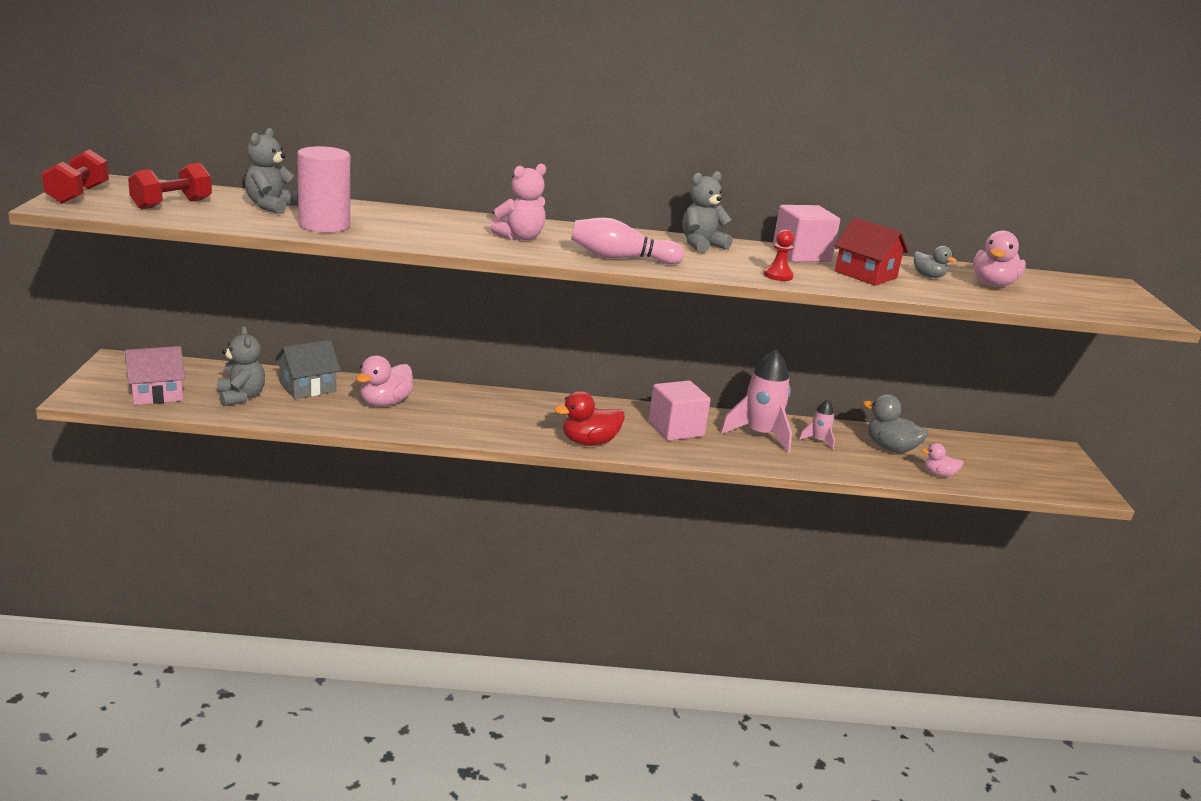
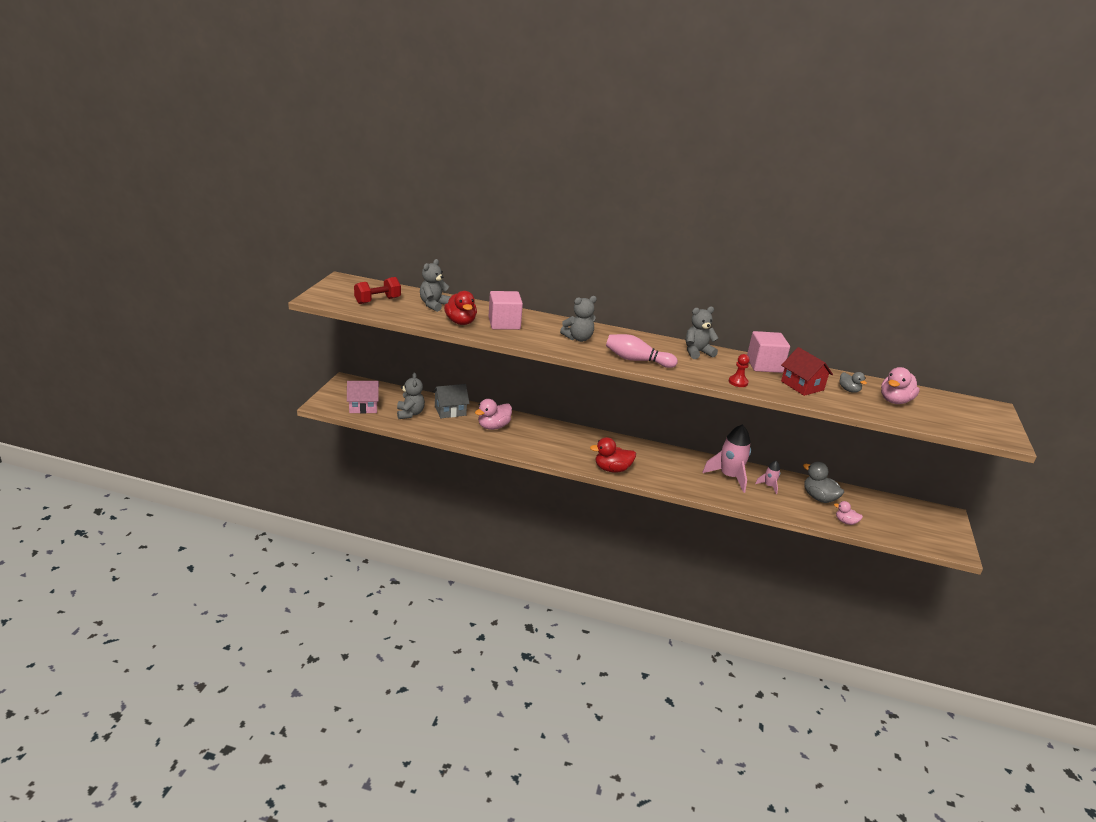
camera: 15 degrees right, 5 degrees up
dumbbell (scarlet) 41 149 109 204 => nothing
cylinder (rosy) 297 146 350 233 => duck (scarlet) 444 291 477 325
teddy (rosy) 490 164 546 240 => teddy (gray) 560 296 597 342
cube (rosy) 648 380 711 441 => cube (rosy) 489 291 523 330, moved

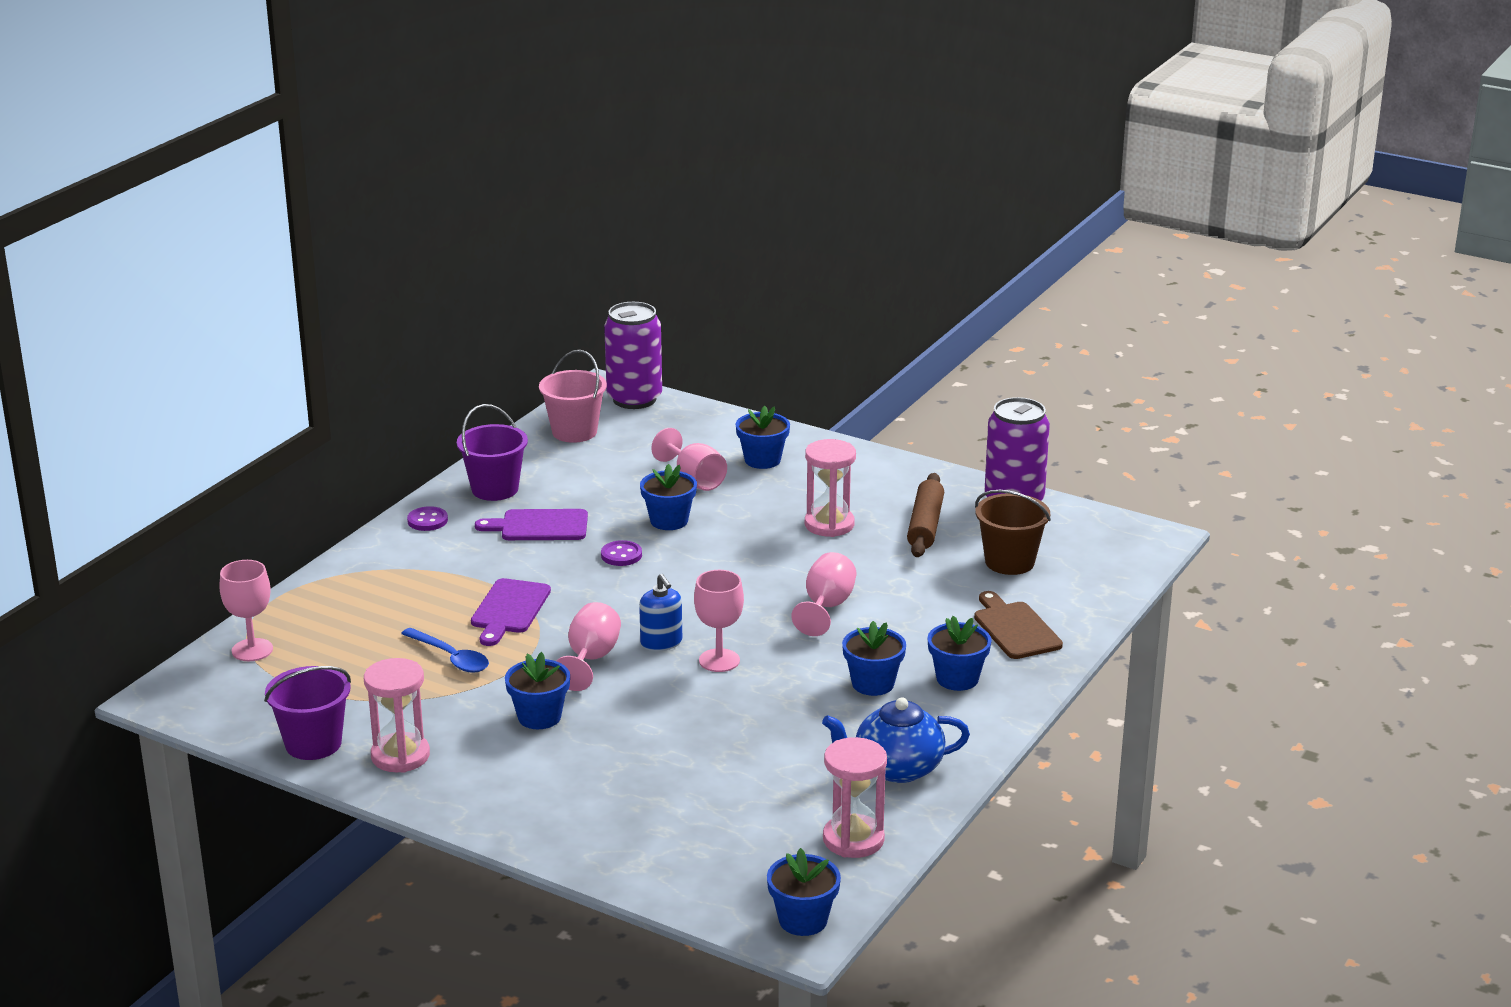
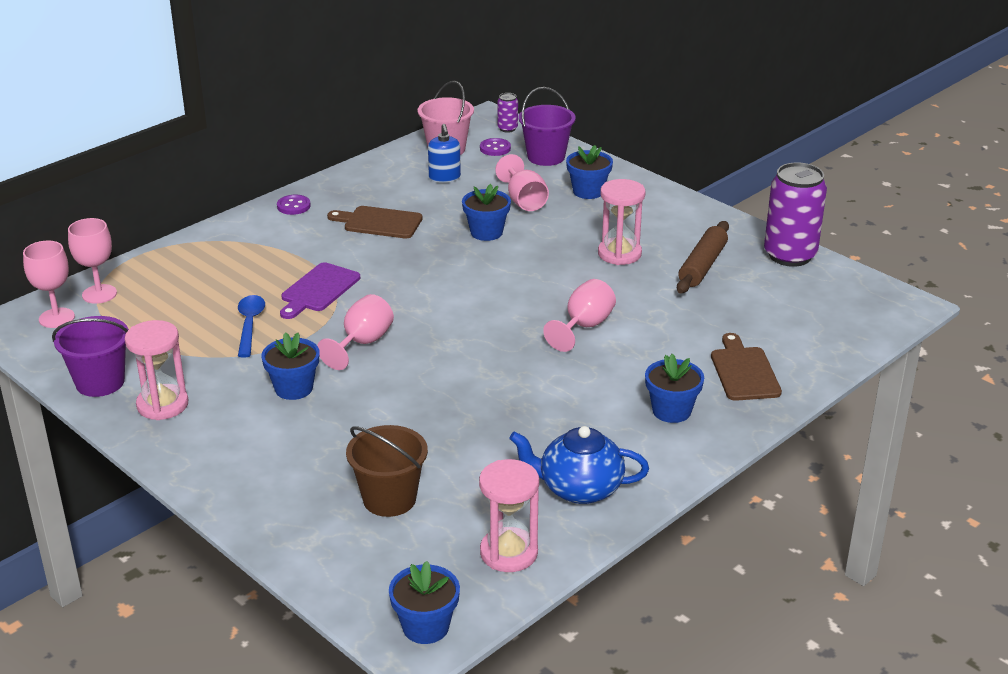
camera: 15 degrees right, 5 degrees up
tablespoon (blue) 401 628 489 673 => tablespoon (blue) 238 295 265 358, 150 degrees counterclockwise
sand bucket (purple) 457 404 528 501 => sand bucket (purple) 519 87 575 166, moved
cutting board (purple) 475 509 588 540 => cutting board (dark brown) 327 206 423 239
button (purple) 601 540 642 566 => button (purple) 480 138 511 156, moved
can (purple) 604 302 662 409 => can (purple) 497 93 518 133, x0.44
soap dispenser (blue) 639 574 682 651 => soap dispenser (blue) 428 124 461 183, moved
chalice (rosy) 694 570 744 672 => chalice (rosy) 23 241 75 328, moved
potted plant (blue) 842 621 906 696 => nothing
sand bucket (dark brown) 975 490 1051 575 => sand bucket (dark brown) 346 425 428 517, moved

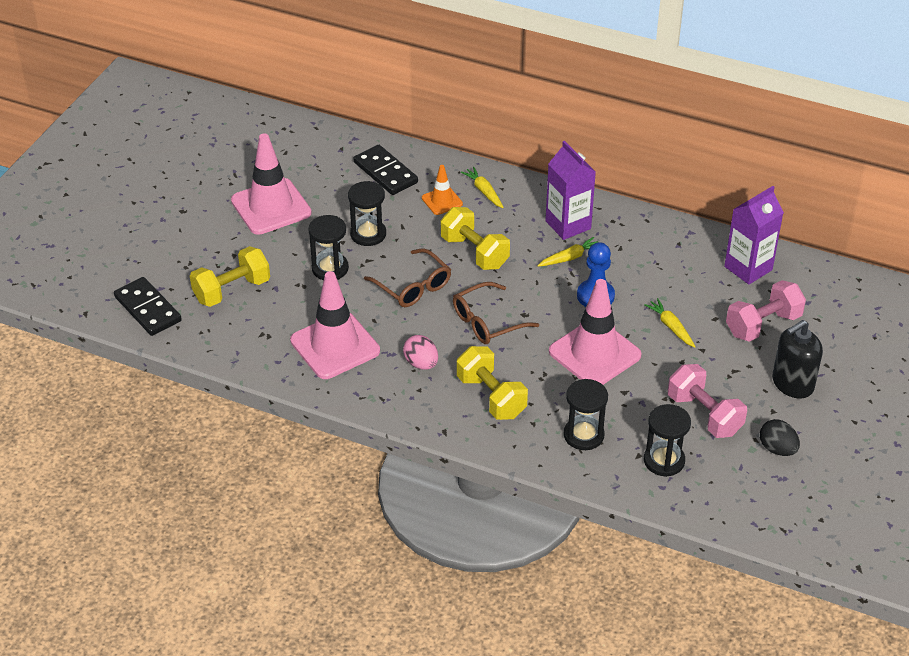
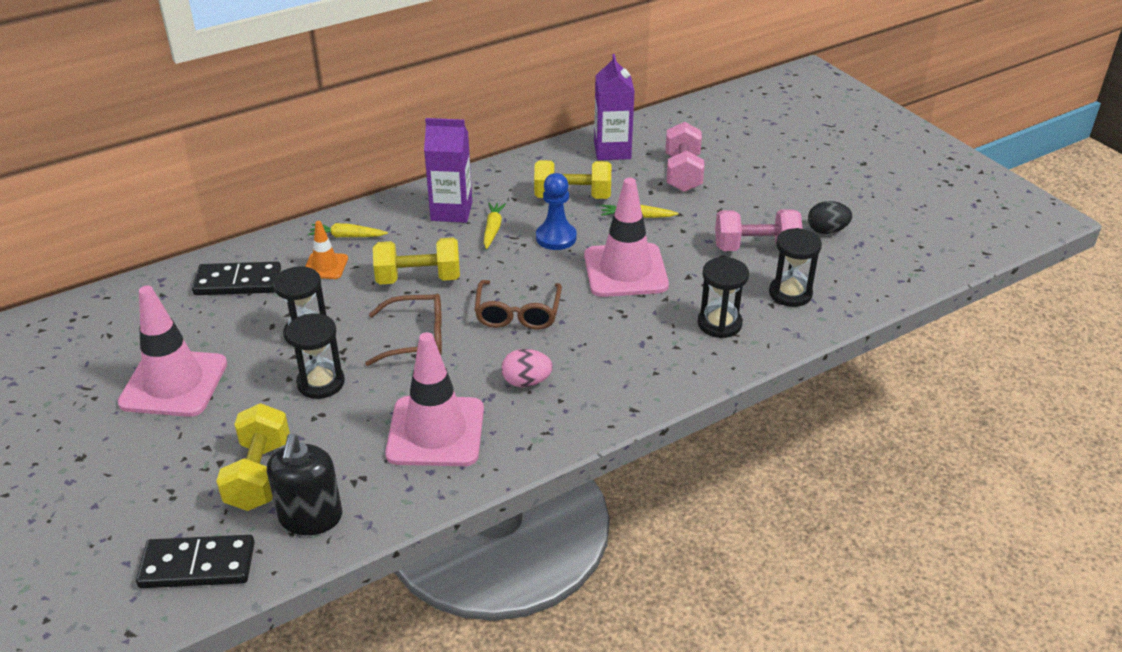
camera: 55 degrees left, 5 degrees down
dumbbell (golden) 457 346 528 420 => dumbbell (golden) 534 160 611 199, moved
soap dispenser (black) 772 320 823 399 => soap dispenser (black) 267 434 342 535, moved

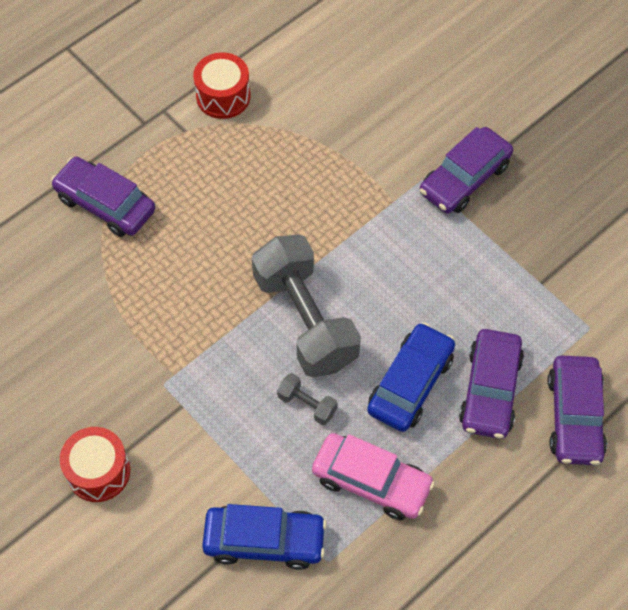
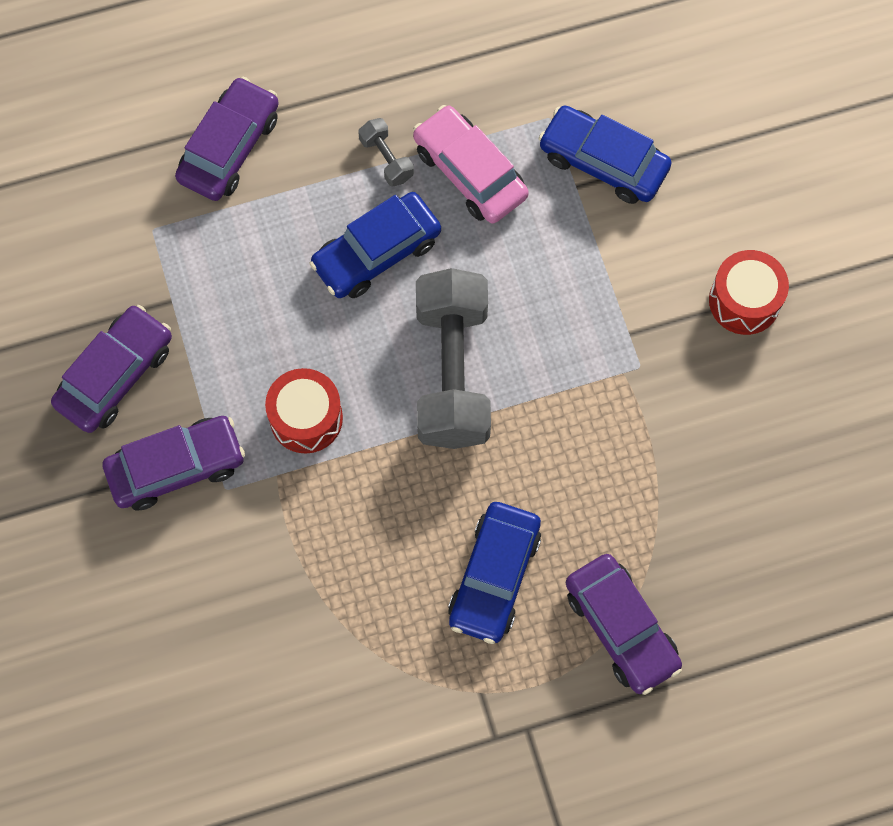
camera: 155 degrees left, 10 degrees up
snare drum (scarlet) 193 52 251 119 => snare drum (scarlet) 265 368 343 454, moved
dumbbell (gray) 277 373 338 425 => dumbbell (gray) 358 118 414 187, moved
toy car (purple) 459 329 524 439 => toy car (purple) 51 305 172 433, moved
nothing => toy car (blue) 448 502 541 644

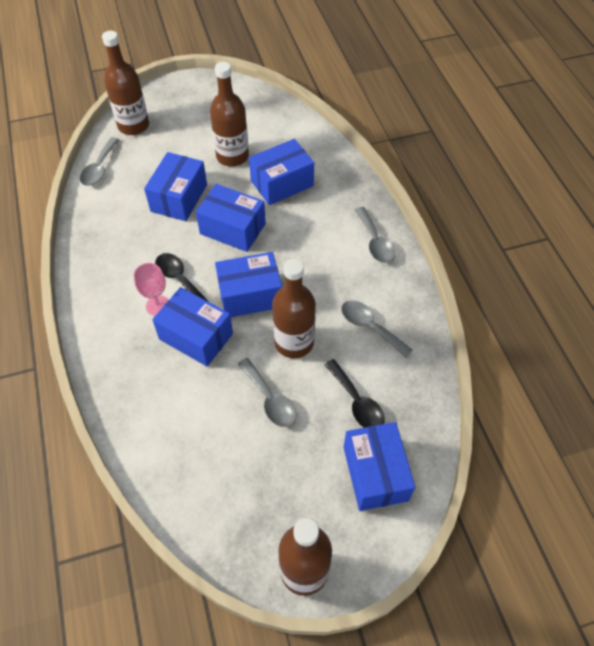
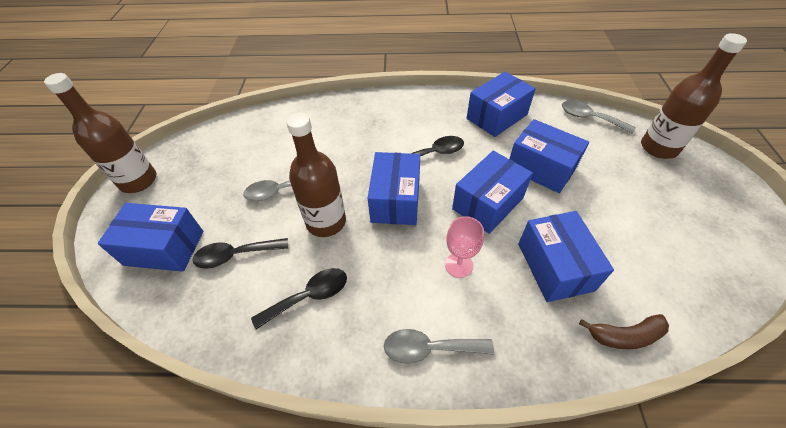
camera: 110 degrees right, 5 degrees down
chalice (rosy) 134 263 168 316 => chalice (rosy) 445 216 484 278, moved
parcel (blue) 152 287 233 367 => parcel (blue) 467 72 536 137, moved
bottle (dark brown) 210 62 249 166 => nothing
tablespoon (gray) 341 300 413 358 => tablespoon (black) 251 268 347 329
nothing => banana fruit (dark brown) 579 314 669 349

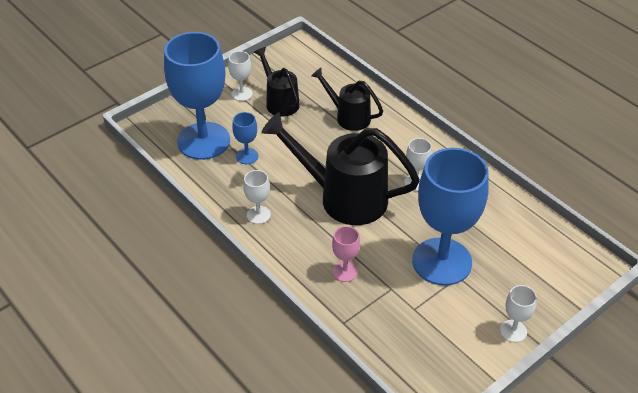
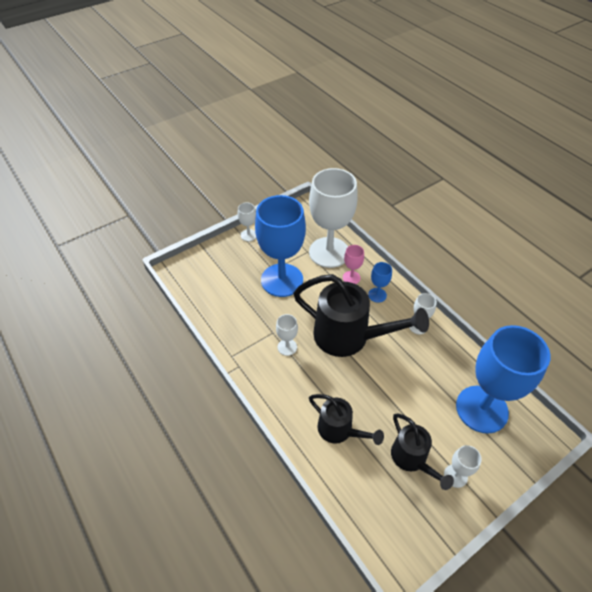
camera: 175 degrees left, 5 degrees up
chalice (blue) 232 112 258 164 => chalice (blue) 368 262 392 303, moved
nothing => chalice (snow-white) 309 168 358 268

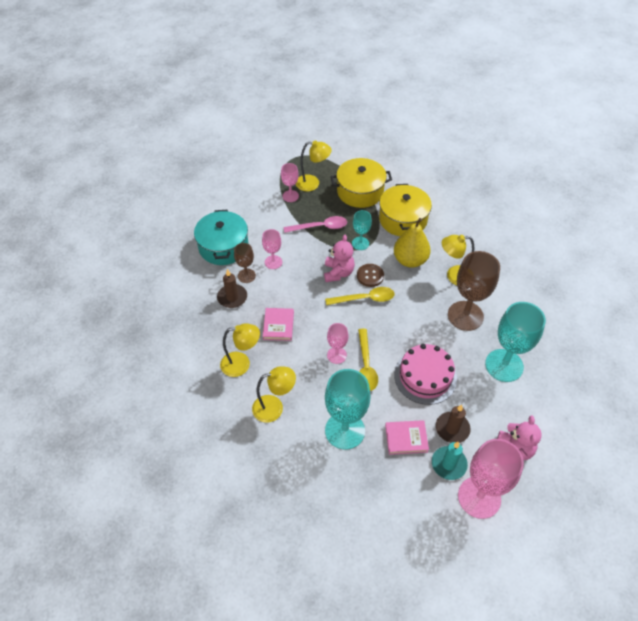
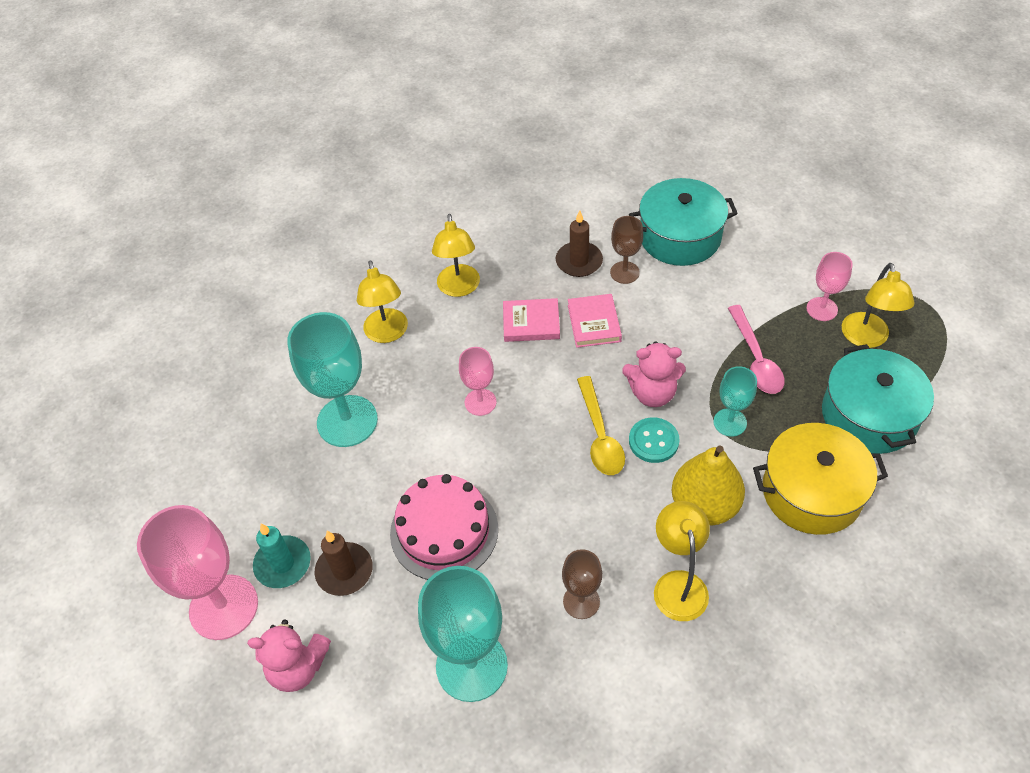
camera: 90 degrees right, 0 degrees up
chalice (rosy) 262 229 282 269 => nothing
pot (golden) 331 158 392 208 => pot (aqua) 822 344 934 454
button (dark brown) 357 264 384 287 => button (aqua) 629 417 679 463
tablespoon (golden) 358 329 378 391 => nothing
hardcover (rosy) 385 420 429 455 => hardcover (rosy) 568 294 622 348, moved
chalice (dark brown) 448 251 500 331 => chalice (dark brown) 562 549 602 619, x0.53

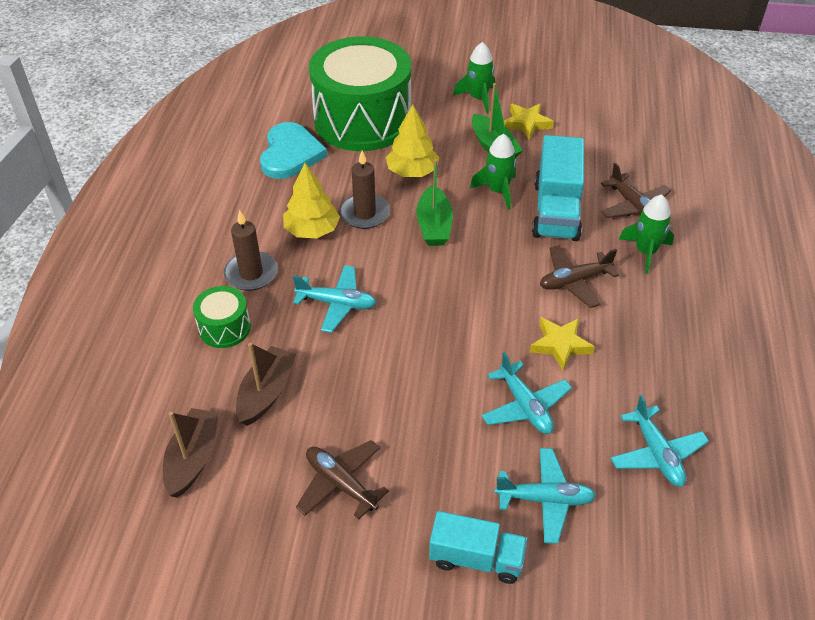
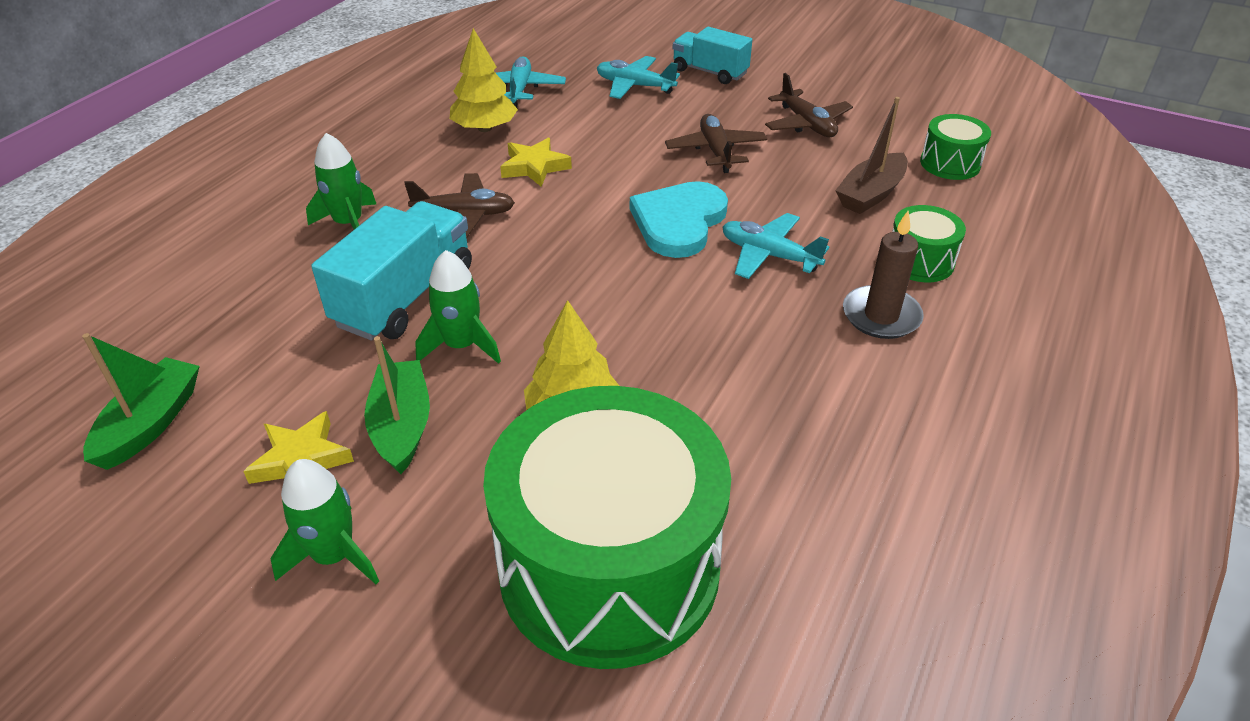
camera: 160 degrees left, 5 degrees down
boat (dark brown) 163 408 219 498 => snare drum (green) 920 114 991 180
love heart (aqua) 260 122 327 179 => love heart (aqua) 630 181 728 258, moved
tree (golden) 283 163 340 238 => tree (golden) 450 28 518 132, moved
pillar candle (dark brown) 340 151 390 229 => nothing
boat (green) 416 159 453 246 => boat (green) 82 333 200 470, moved
plane (aqua) 481 352 572 434 => nothing
plane (dark brown) 601 163 671 218 => plane (dark brown) 665 114 767 173, moved

